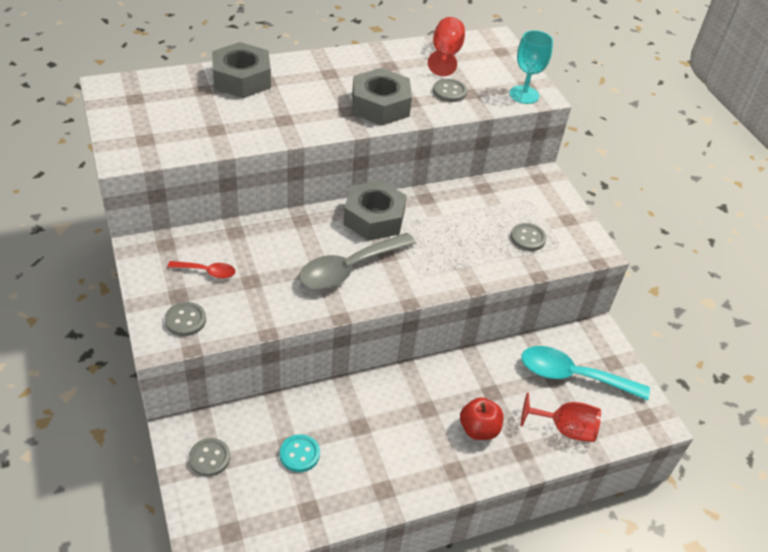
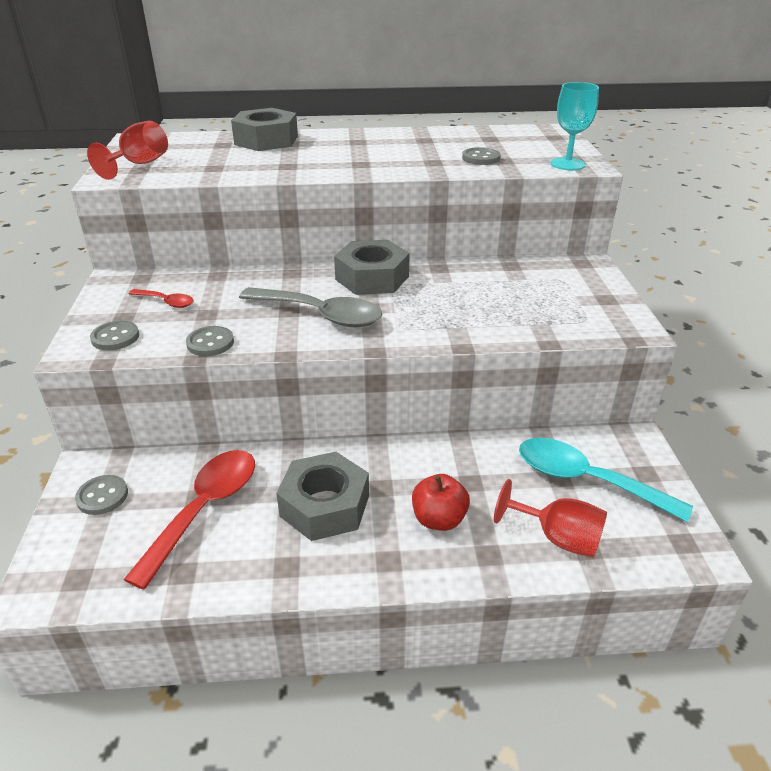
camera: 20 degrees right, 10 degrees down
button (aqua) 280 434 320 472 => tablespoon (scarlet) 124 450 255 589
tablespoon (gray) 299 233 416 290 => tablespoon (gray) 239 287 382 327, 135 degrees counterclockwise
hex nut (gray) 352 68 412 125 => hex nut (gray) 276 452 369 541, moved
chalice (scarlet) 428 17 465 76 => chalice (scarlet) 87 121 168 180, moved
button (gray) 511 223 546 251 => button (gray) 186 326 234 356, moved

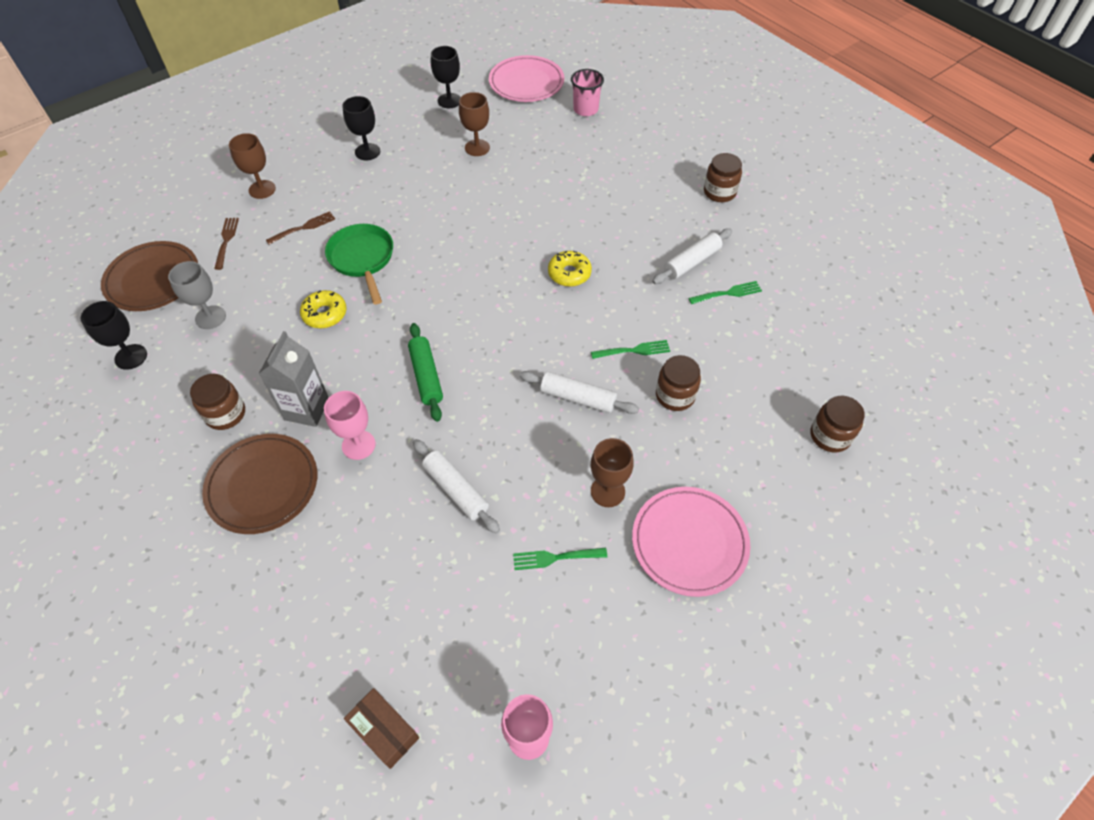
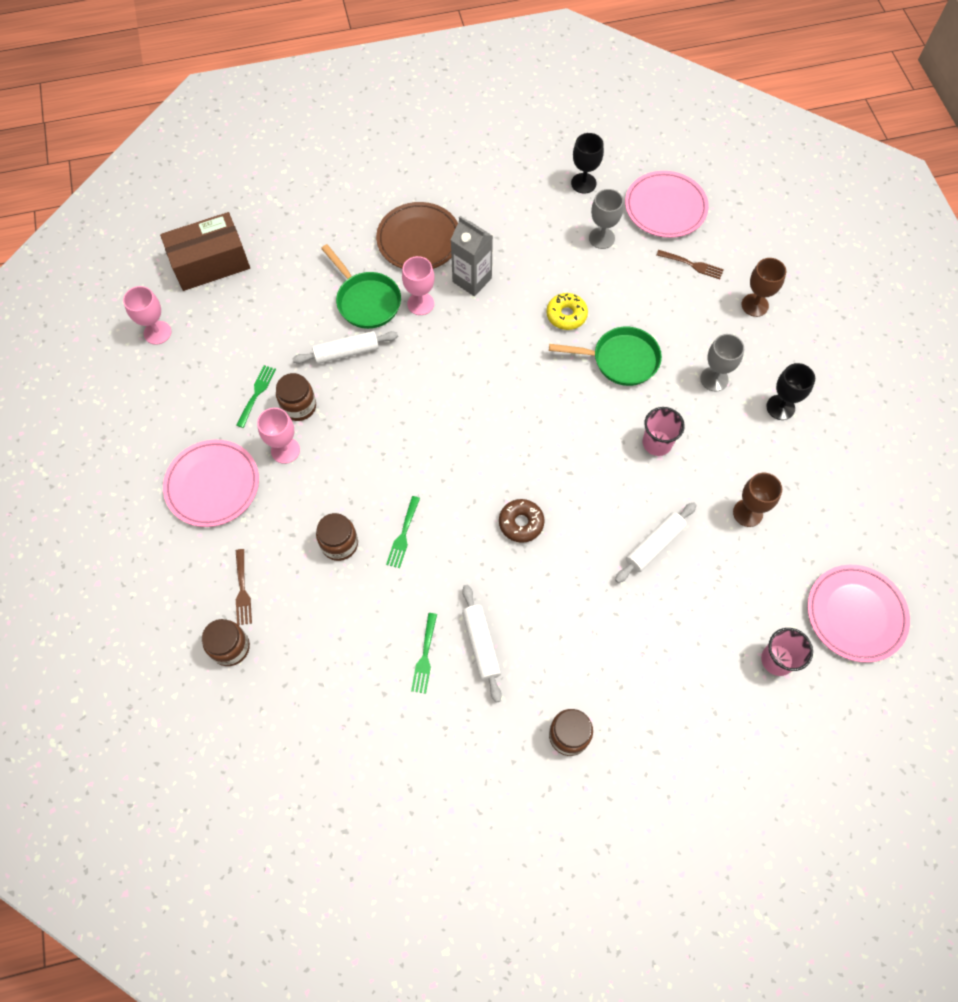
camera: 115 degrees right, 10 degrees up
plate (dark brown) 101 241 198 311 => plate (rosy) 625 171 709 238
preserve jar (dark brown) 190 374 245 430 => preserve jar (dark brown) 276 373 316 421, moved
table fork (dark brown) 266 211 335 245 => table fork (dark brown) 236 549 252 625, moved
parcel (dark brown) 344 688 419 769 => parcel (dark brown) 160 212 250 291, x1.78
dough roller (green) 408 323 443 422 => nothing
chalice (black) 431 46 460 108 => nothing
dough roller (snow-white) 519 371 639 414 => dough roller (snow-white) 615 502 696 583, moved
glazed donut (golden) 548 251 592 287 => glazed donut (dark brown) 499 499 545 543
chalice (dark brown) 591 438 634 507 => chalice (rosy) 257 408 300 464
nothing => frying pan (green) 321 244 401 329
nothing => tumbler (rosy) 643 407 685 456
nothing => chalice (gray) 700 334 744 391

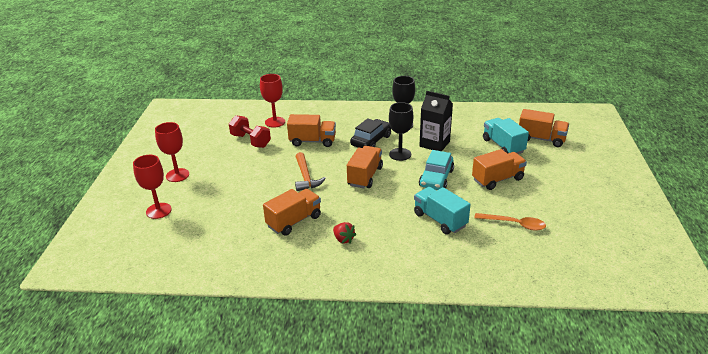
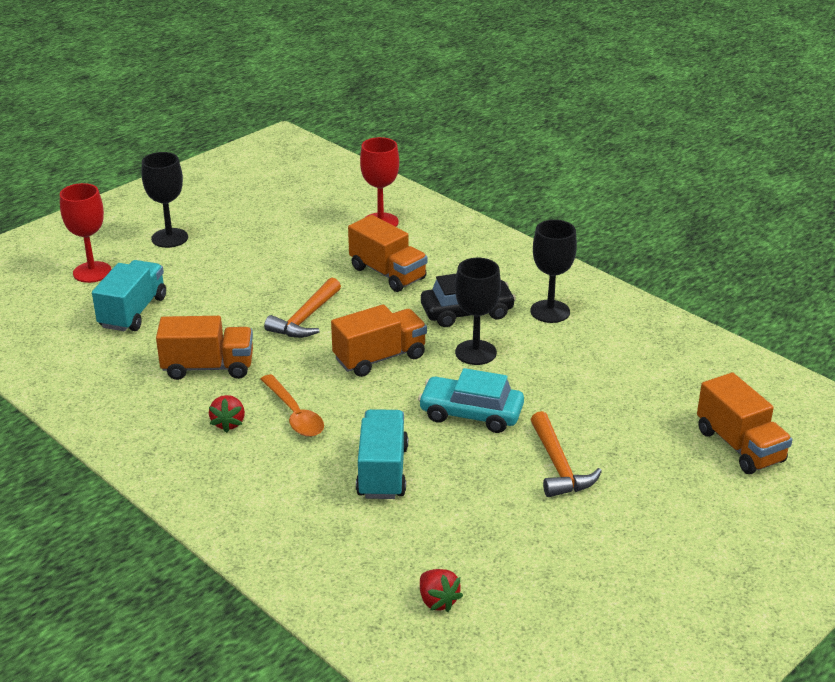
camera: 40 degrees right, 0 degrees up
chalice (scarlet) 155 122 189 182 => chalice (black) 142 152 188 248
dumbbell (scarlet) 229 115 271 148 => nothing
carton (black) 419 91 453 151 => nothing
toy car (aqua) 419 150 454 190 => toy car (aqua) 418 368 524 433, 45 degrees clockwise
toy truck (bright orange) 472 149 527 190 => carpenter's hammer (bright orange) 531 411 602 497
tablespoon (bright orange) 474 213 546 231 => tablespoon (bright orange) 261 374 324 437, moved
toy truck (aqua) 483 118 529 154 => toy truck (aqua) 92 260 166 331, moved
nothing => strawberry (scarlet) 420 569 463 612

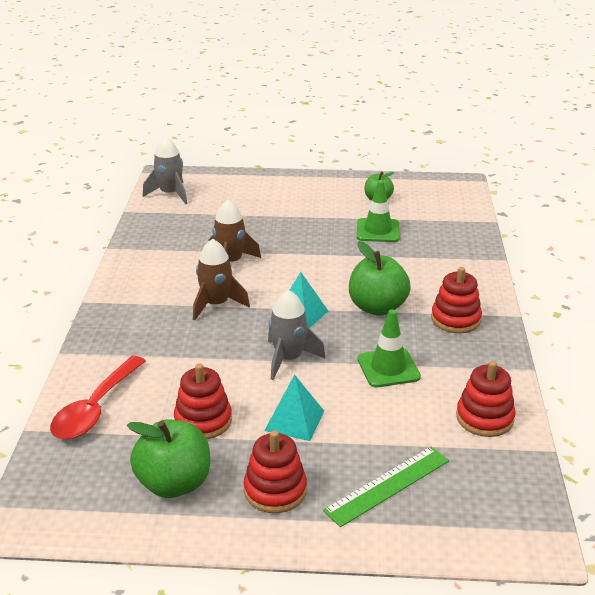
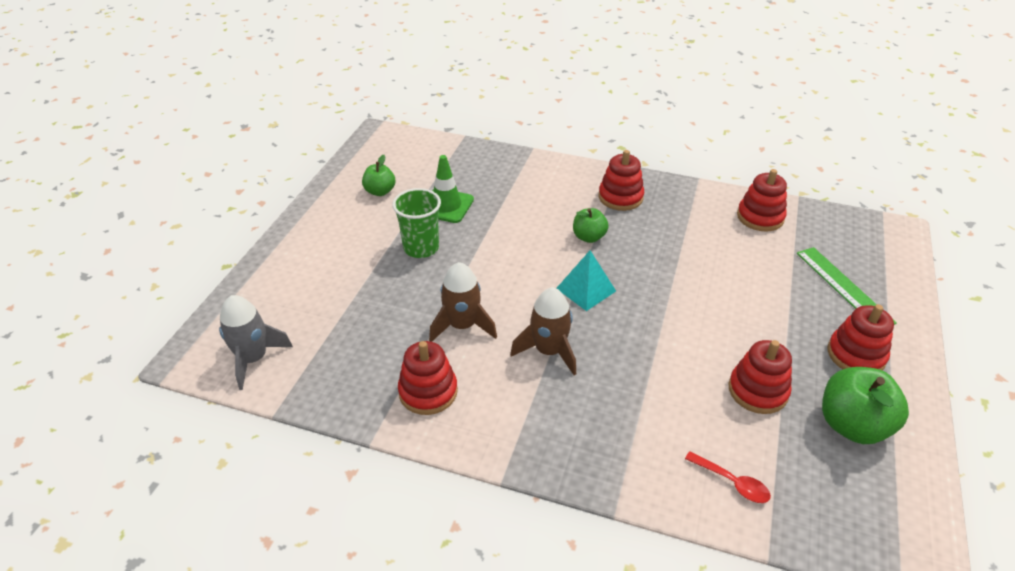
camera: 75 degrees left, 10 degrees up
tablespoon (scarlet) 50 356 146 439 => tablespoon (scarlet) 685 451 771 503, x0.53
pyramid (aqua) 264 374 324 441 => nothing
spaceship (gray) 268 290 326 380 => nothing
apple (green) 349 241 411 316 => apple (green) 573 208 609 243, x0.59
safety cone (green) 358 309 421 387 => nothing
nothing => tumbler (green) 392 188 441 258
nothing => stacking toy (scarlet) 398 341 458 415

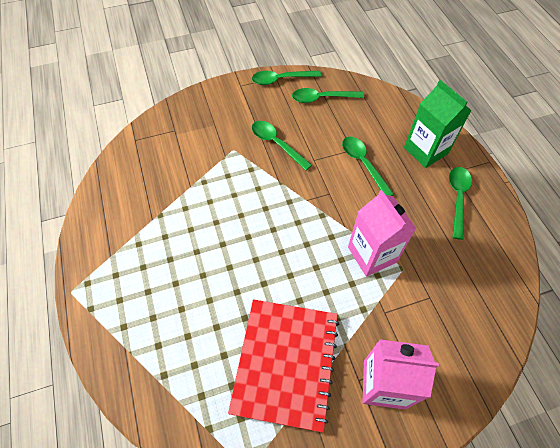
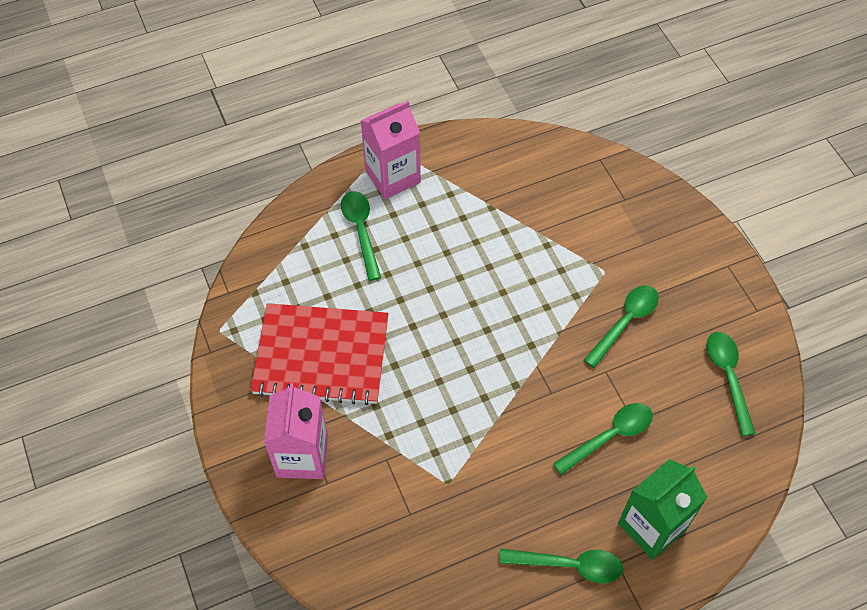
camera: 85 degrees right, 0 degrees up
tablespoon (green) 252 71 321 85 => tablespoon (green) 341 191 381 281, moved
carton (rosy) 348 190 417 277 => carton (rosy) 361 101 421 199, moved

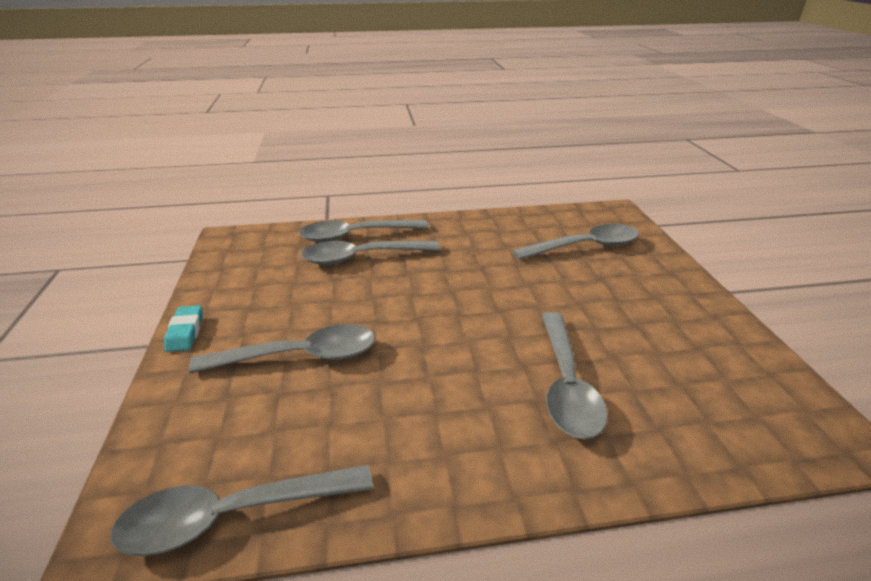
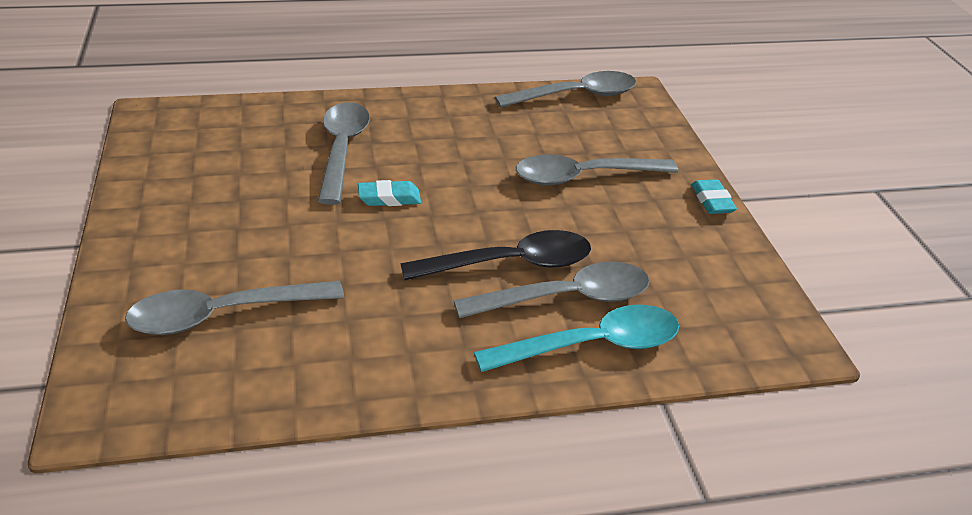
camera: 175 degrees right, 5 degrees up
tablespoon (gray) 299 220 429 242 => tablespoon (aqua) 474 304 679 372
nothing => pencil eraser (aqua) 358 180 421 206
nothing => tablespoon (black) 400 230 591 280

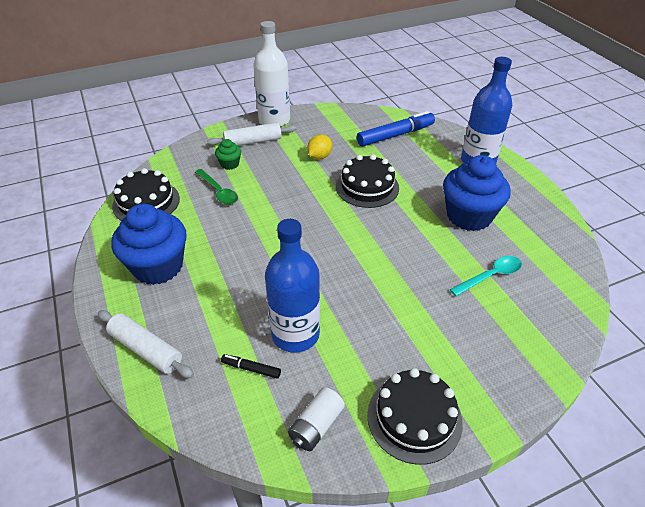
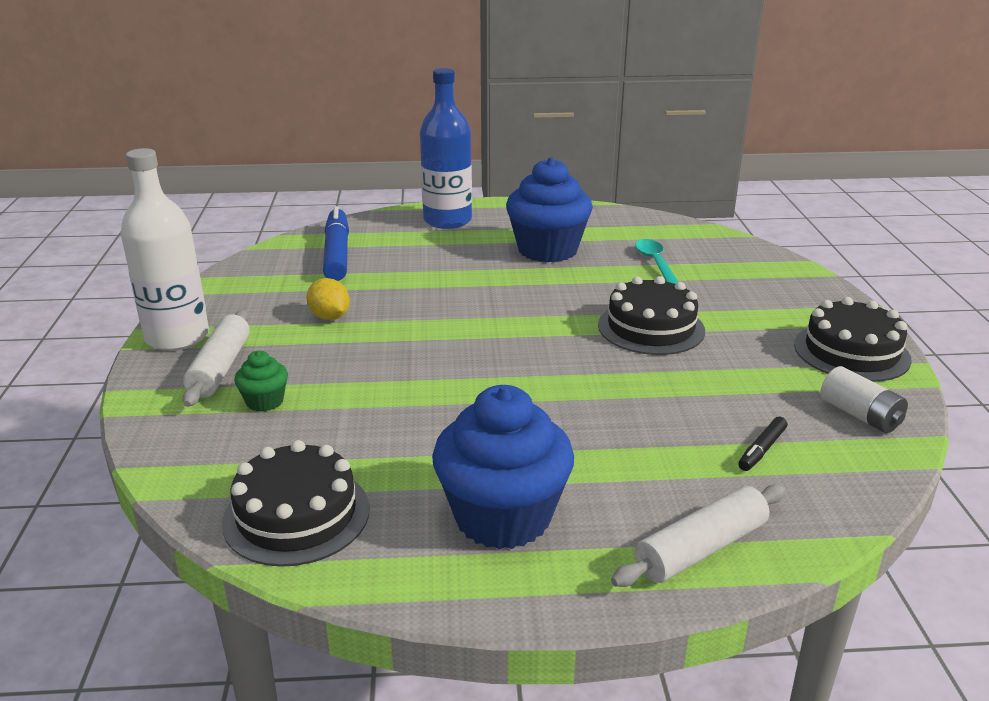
camera: 70 degrees left, 15 degrees down
tablespoon (green) 195 169 238 205 => nothing
bottle (blue) 265 219 320 353 => nothing
cake (black) 336 154 399 208 => cake (black) 598 276 705 355, moved

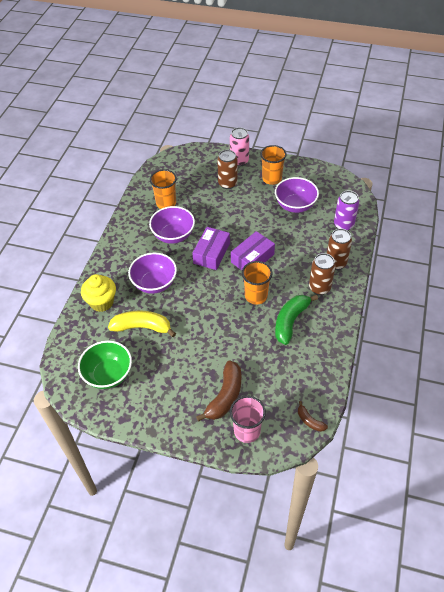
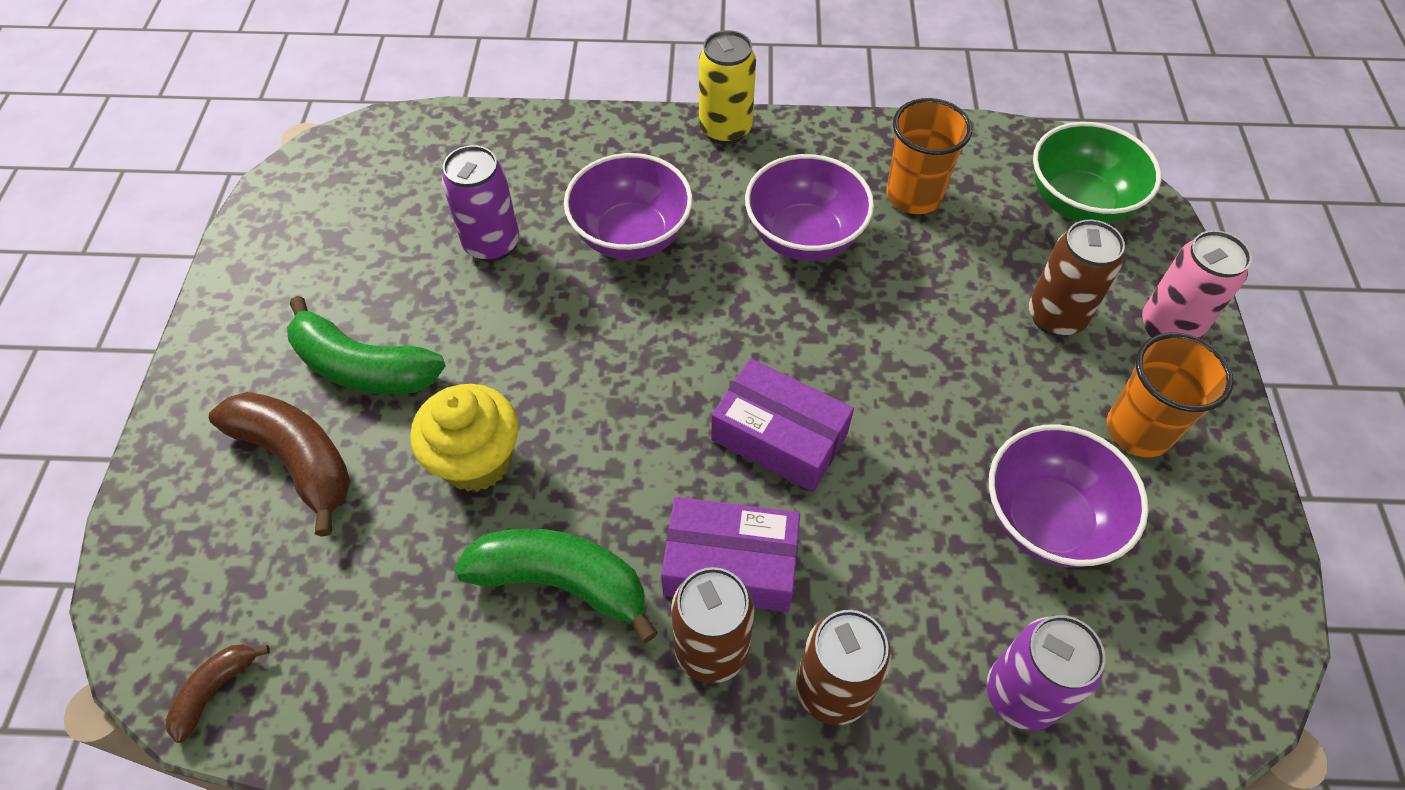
camera: 75 degrees right, 5 degrees up
bowl (green) 78 341 132 389 => bowl (green) 1033 122 1161 224, moved
muffin (golden) 81 274 116 312 => muffin (golden) 410 384 518 491, moved
banana fruit (golden) 108 311 176 337 => can (purple) 442 145 519 262
parcel (purple) 192 227 230 270 => parcel (purple) 661 497 800 612, moved
banana fruit (dark brown) 196 360 241 421 => banana fruit (dark brown) 209 392 350 537, 150 degrees counterclockwise
tumbler (rosy) 230 396 266 443 => nothing
tumbler (bright orange) 242 261 272 304 => nothing
nothing => banana fruit (green) 287 296 445 394
nothing => can (golden) 699 30 756 145

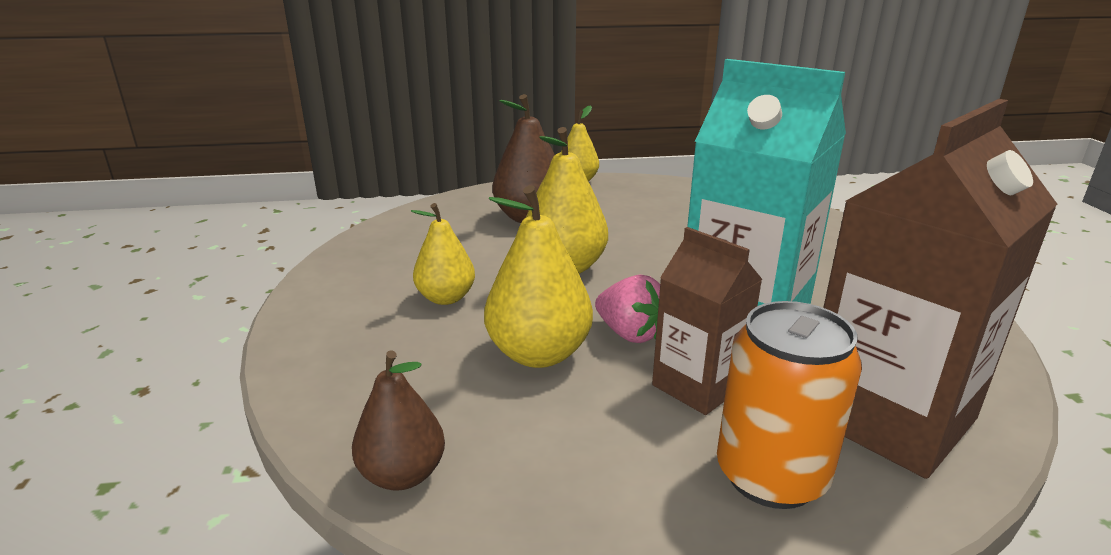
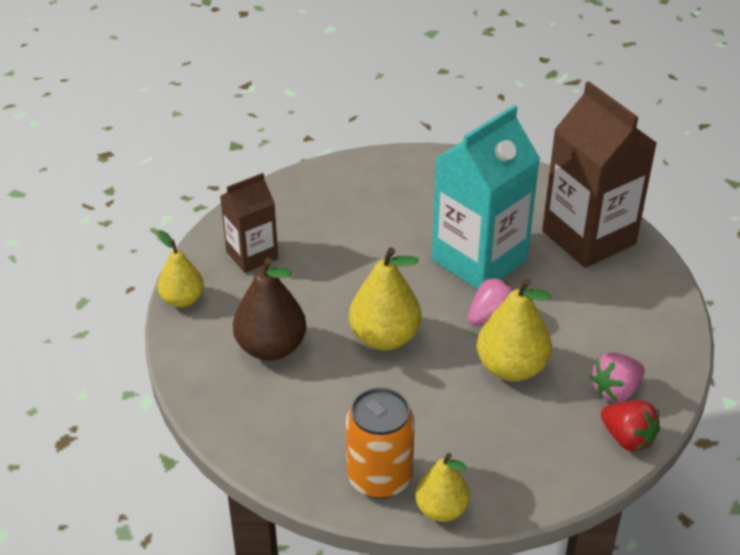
camera: 80 degrees left, 15 degrees up
pear fruit (dark brown) 352 350 445 491 => strawberry (scarlet) 601 400 660 452
pear fruit (golden) 411 203 475 305 => pear fruit (golden) 415 453 470 522, moved
carton (dark brown) 652 227 763 415 => carton (dark brown) 220 173 278 273, moved
can (bright orange) 717 301 862 509 => can (bright orange) 346 388 415 499, moved
nothing => strawberry (rosy) 589 353 645 403

